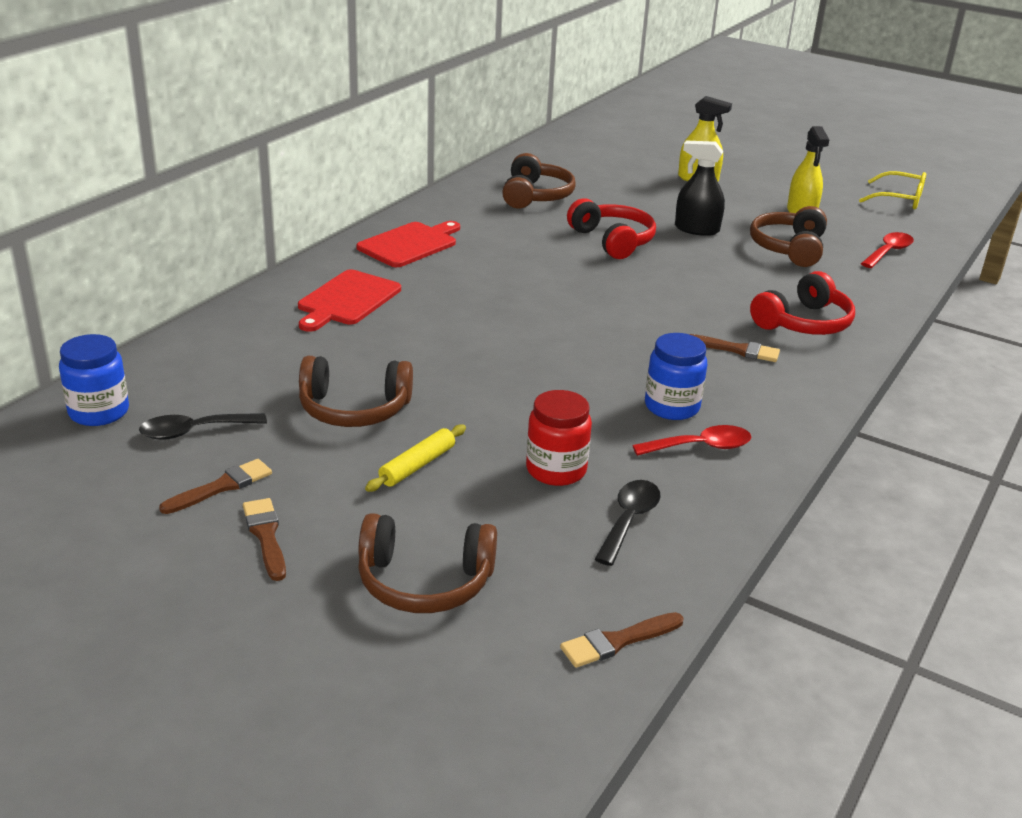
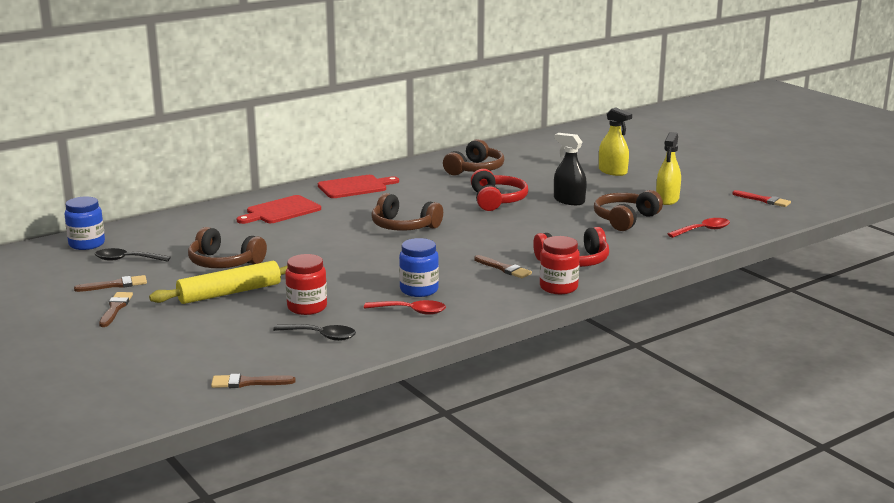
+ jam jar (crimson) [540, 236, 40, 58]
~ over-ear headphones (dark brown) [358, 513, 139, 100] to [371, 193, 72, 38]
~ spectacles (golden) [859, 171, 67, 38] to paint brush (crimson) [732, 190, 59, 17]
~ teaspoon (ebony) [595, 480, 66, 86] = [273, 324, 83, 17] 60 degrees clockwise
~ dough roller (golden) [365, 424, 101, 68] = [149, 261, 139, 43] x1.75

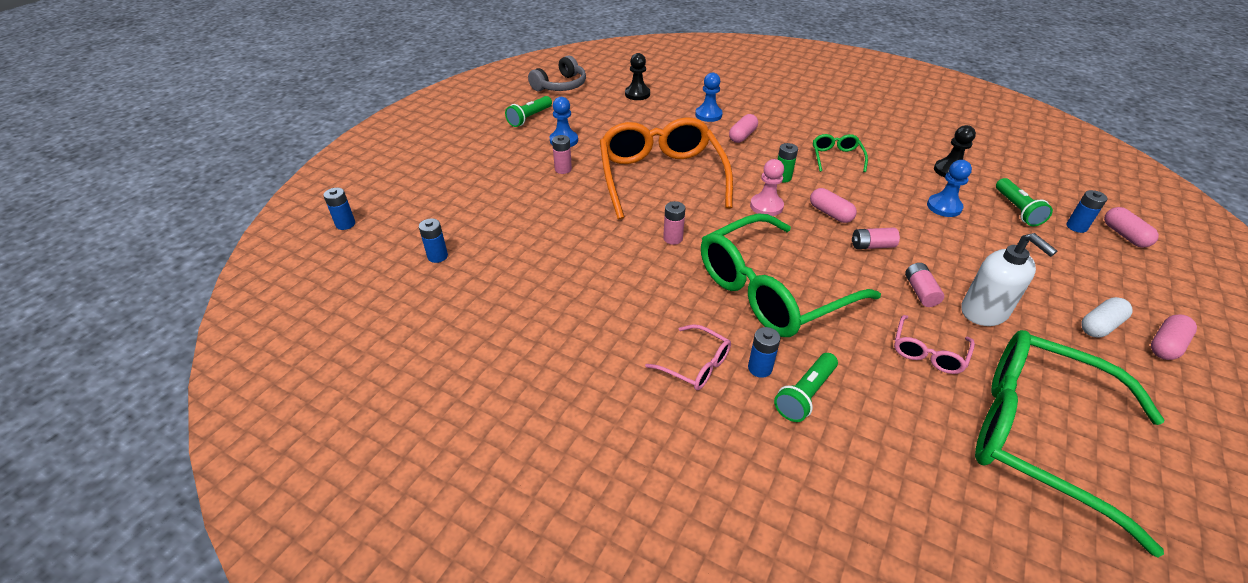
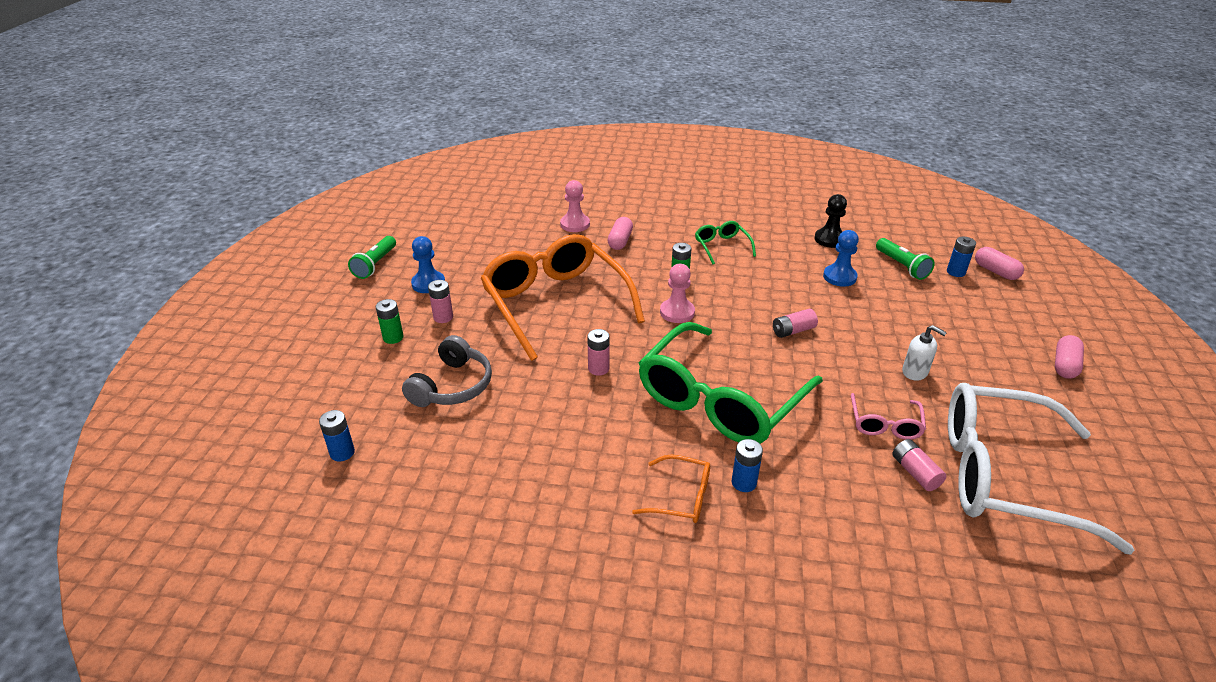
- AA battery (royal blue) [323, 188, 32, 42]
- game pawn (ebony) [625, 53, 25, 47]
- torch (green) [774, 353, 64, 69]
- pill shape (rose-pink) [810, 188, 47, 35]
- pill shape (white) [1082, 297, 51, 40]
+ AA battery (green) [376, 299, 28, 45]
~ over-ear headphones (ash-grey) [528, 55, 58, 36] to [402, 335, 90, 72]
~ AA battery (rose-pink) [905, 263, 39, 44] to [892, 439, 54, 52]
~ spectacles (rose-pink) [645, 324, 86, 66] to spectacles (orange) [632, 455, 78, 68]
~ game pawn (royal blue) [695, 73, 28, 49] to game pawn (rose-pink) [560, 180, 30, 52]
~ spectacles (green) [975, 330, 189, 227] to spectacles (white) [948, 383, 186, 171]
~ soap pump (white) [961, 233, 96, 93] = [902, 325, 45, 56] x0.61

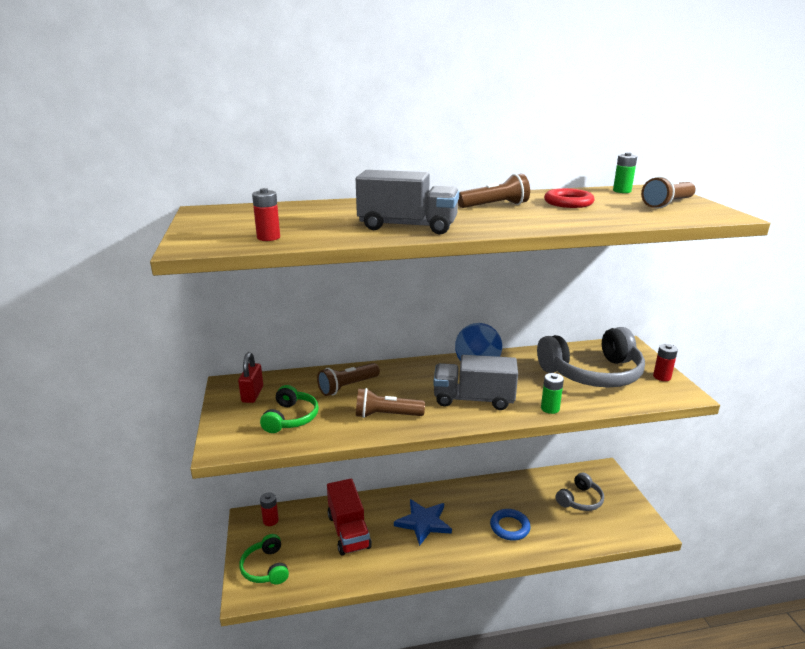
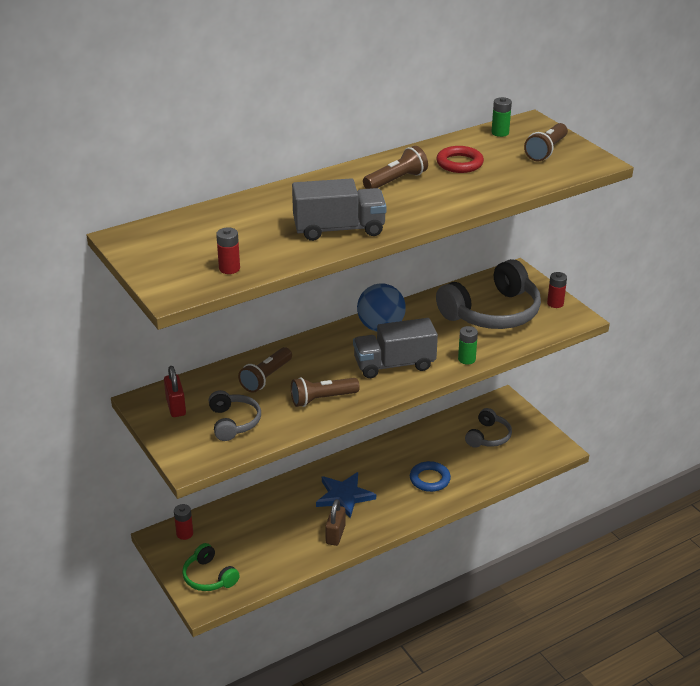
- truck (crimson) [327, 479, 45, 76]
+ lock (dark brown) [325, 499, 20, 47]
~ over-ear headphones (green) [260, 385, 59, 48] to over-ear headphones (ash-grey) [209, 390, 52, 51]

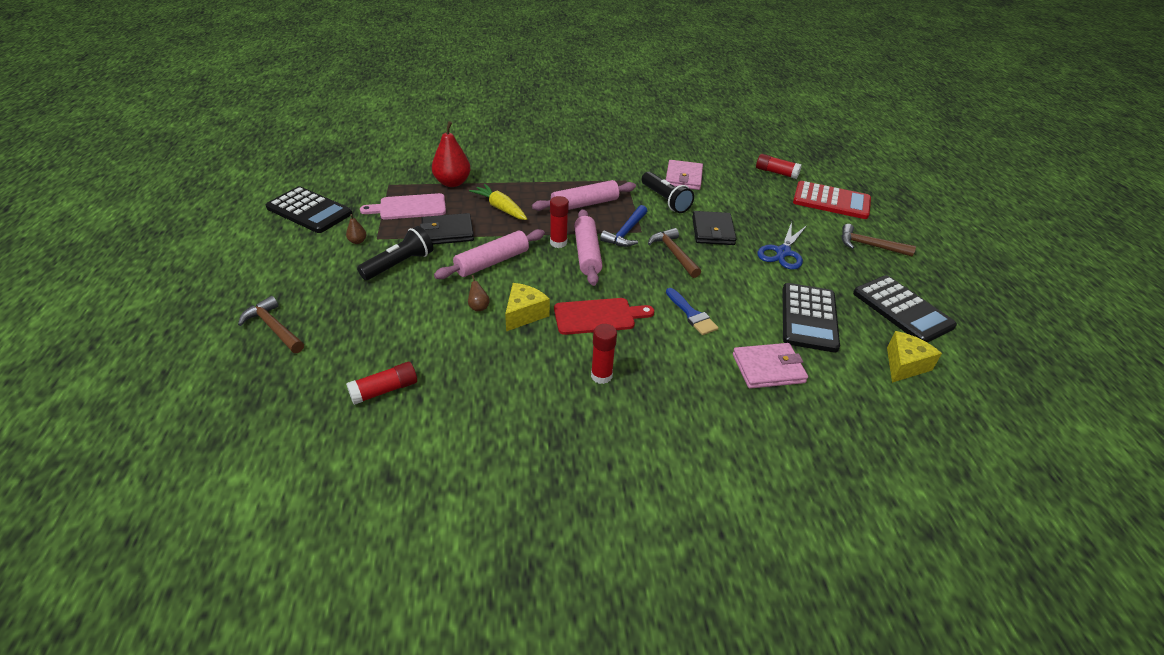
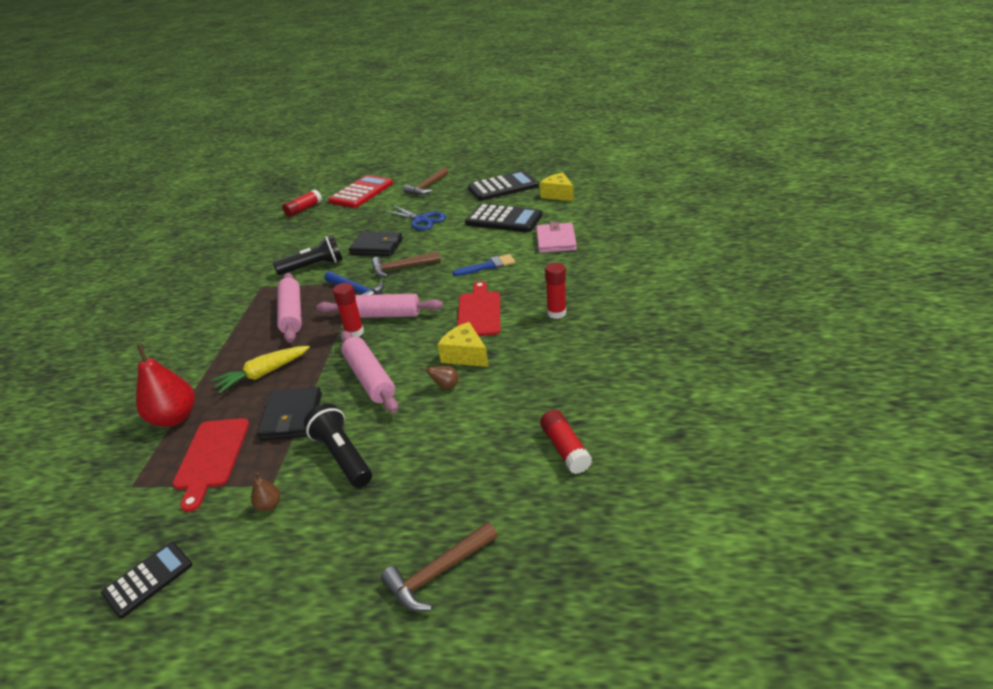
- wallet (rose-pink) [666, 160, 37, 30]
~ cutting board (rose-pink) [360, 193, 86, 27] to cutting board (crimson) [173, 418, 76, 94]
~ pocket calculator (ebony) [266, 186, 87, 47] = [101, 542, 91, 76] x0.58

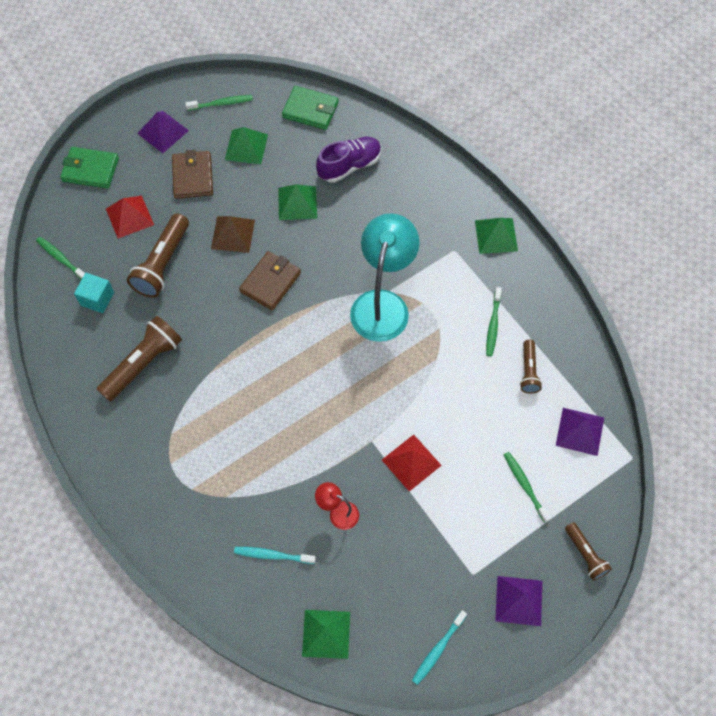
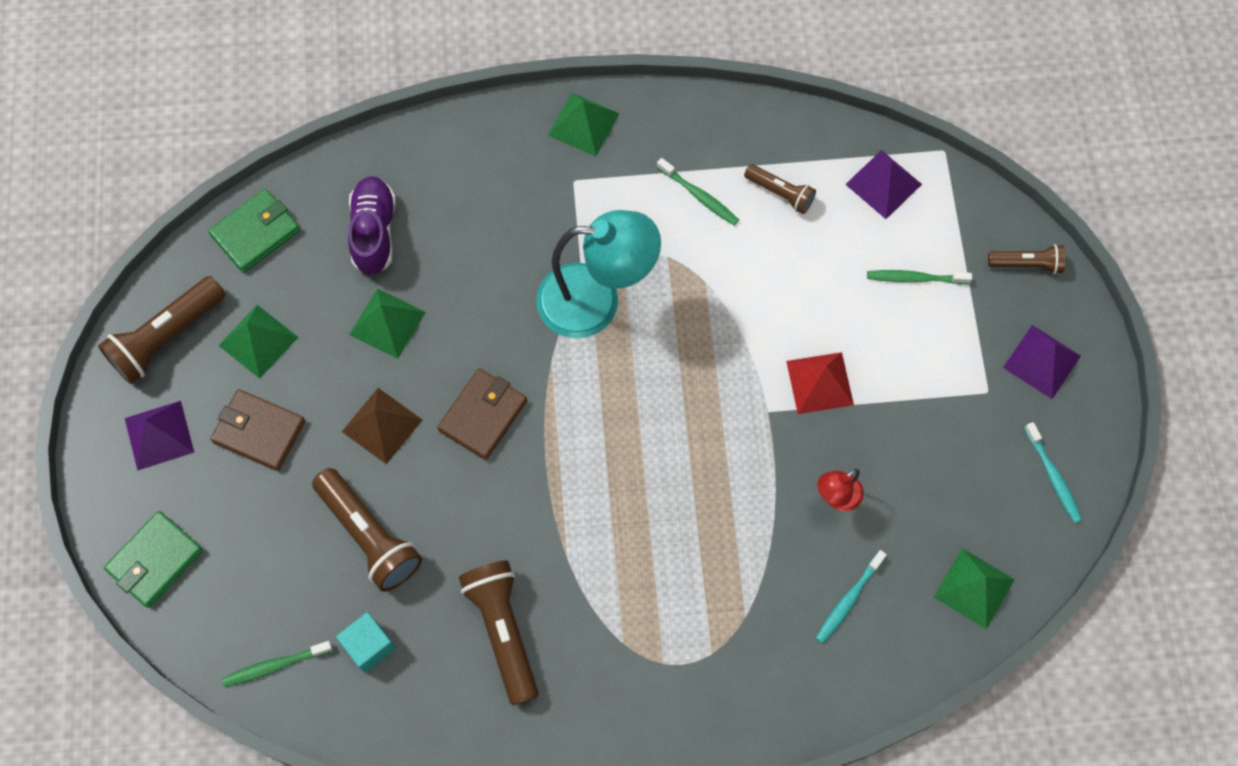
- pyramid shape (crimson) [106, 196, 48, 42]
~ toothbrush (green) [185, 95, 68, 16] to torch (dark brown) [98, 276, 128, 108]
~ wallet (dark brown) [239, 251, 62, 59] = [437, 368, 90, 92] 60 degrees clockwise
~ desk lamp (turquoise) [350, 213, 69, 129] = [536, 210, 125, 129] 135 degrees clockwise

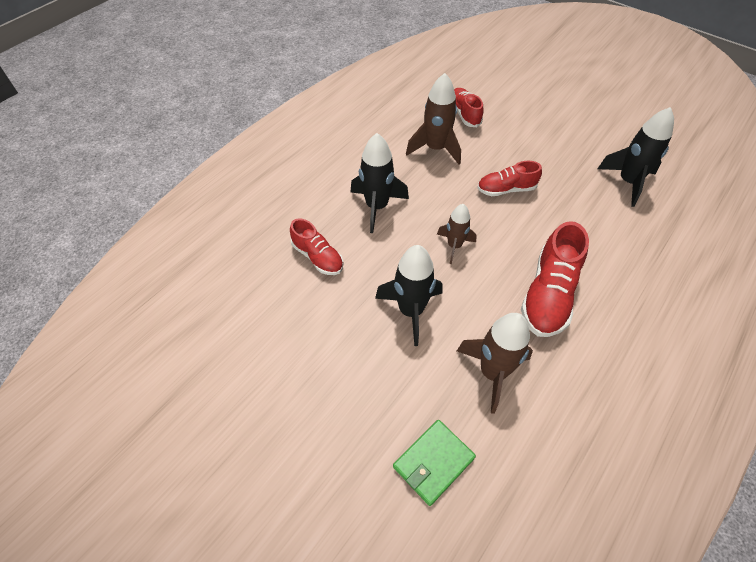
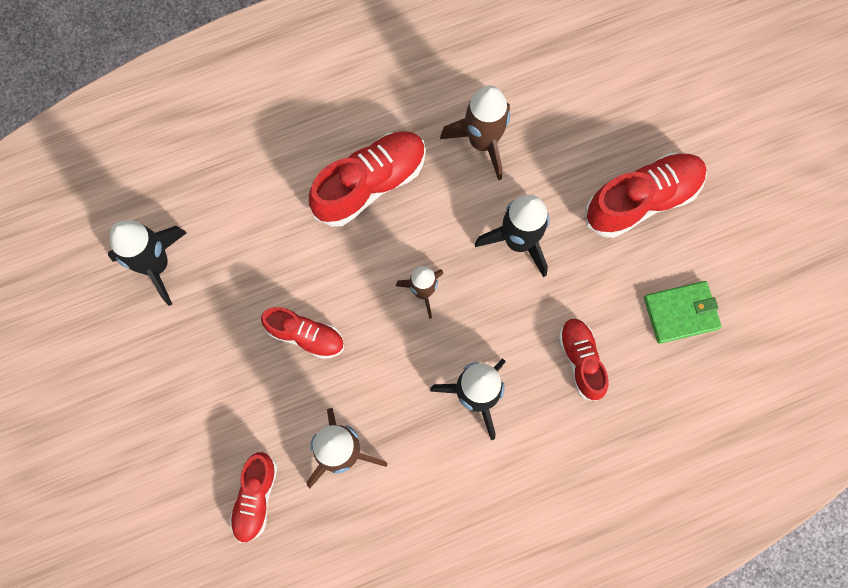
+ lace-up shoe (crimson) [585, 153, 122, 85]
~ wallet (green) [393, 420, 83, 86] to [644, 281, 78, 63]

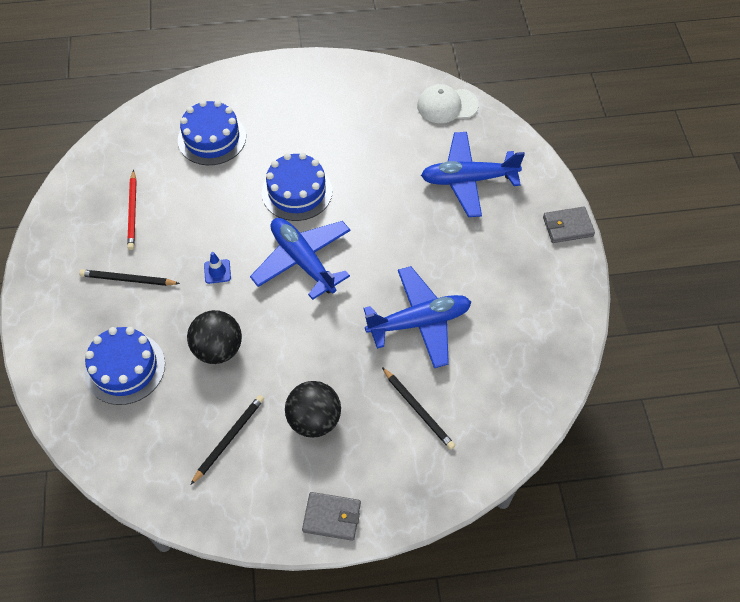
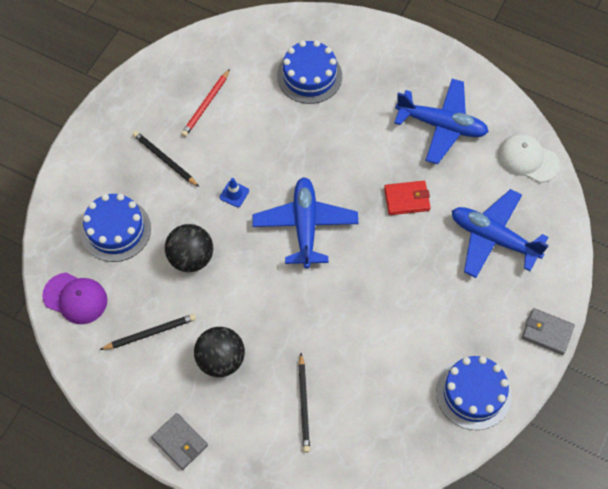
+ baseball cap (royal purple) [42, 273, 65, 51]
+ wallet (crimson) [384, 181, 47, 34]
~ cake (royal blue) [262, 153, 70, 68] to [436, 356, 76, 74]
~ aeroplane (royal blue) [363, 266, 108, 102] to [394, 79, 95, 85]

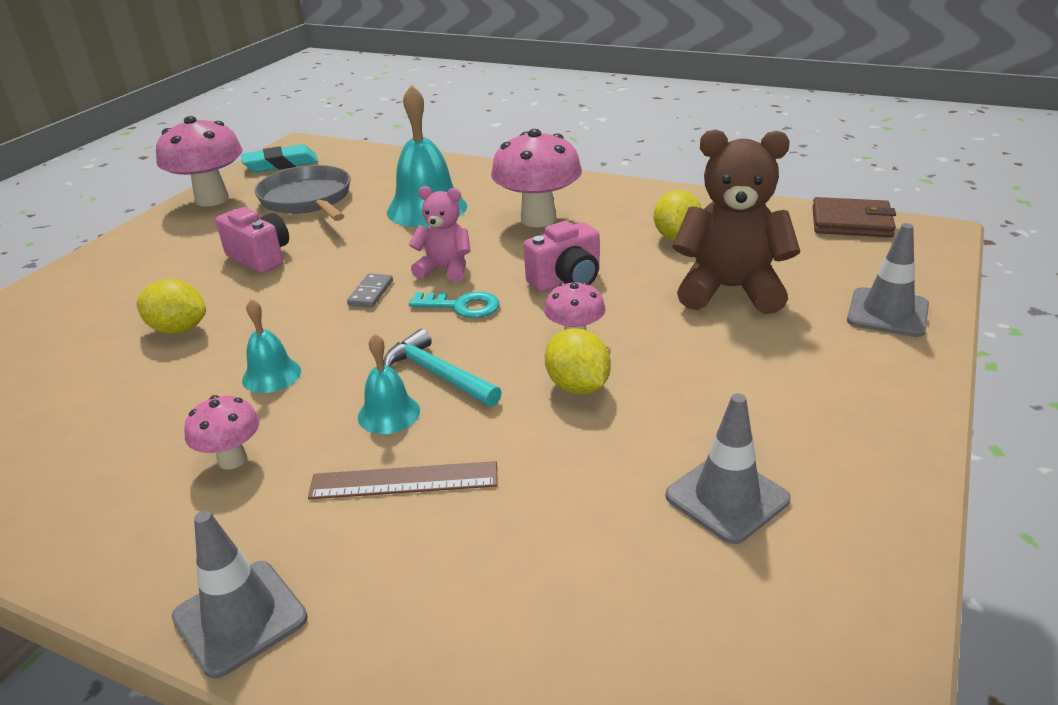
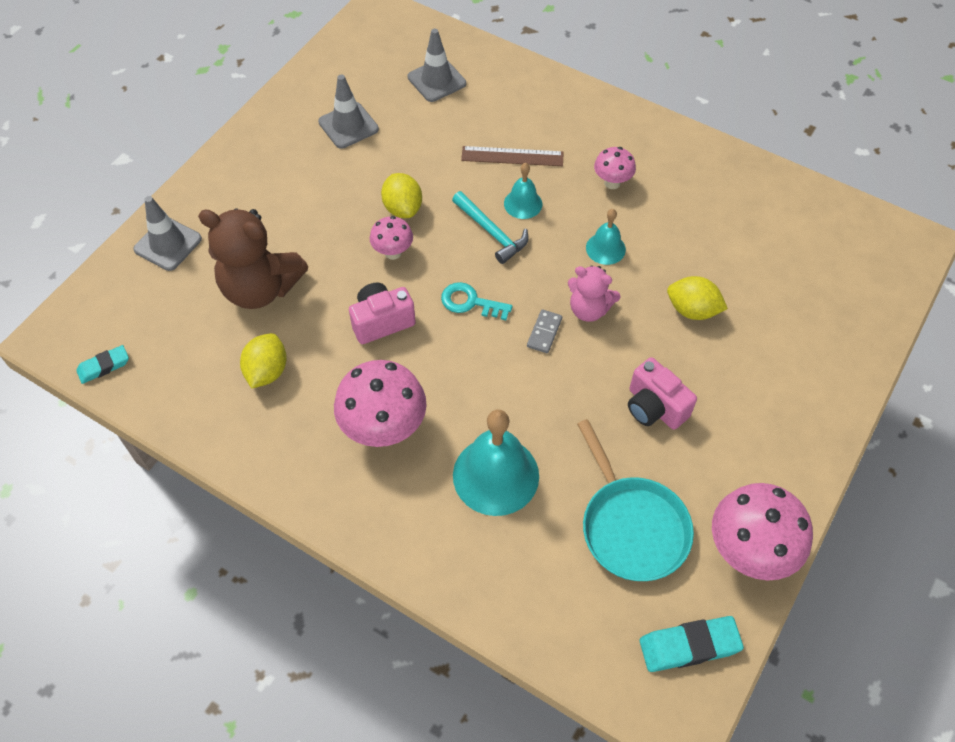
~ traffic cone (ash-grey) [172, 511, 136, 167] to [408, 29, 58, 73]
~ stuffed bear (rose-pink) [409, 186, 62, 96] to [568, 266, 53, 56]
~ wallet (dark brown) [812, 197, 84, 41] to eraser (turquoise) [76, 345, 53, 39]
~ skillet (ash-grey) [255, 165, 96, 56] to skillet (turquoise) [577, 419, 117, 162]

